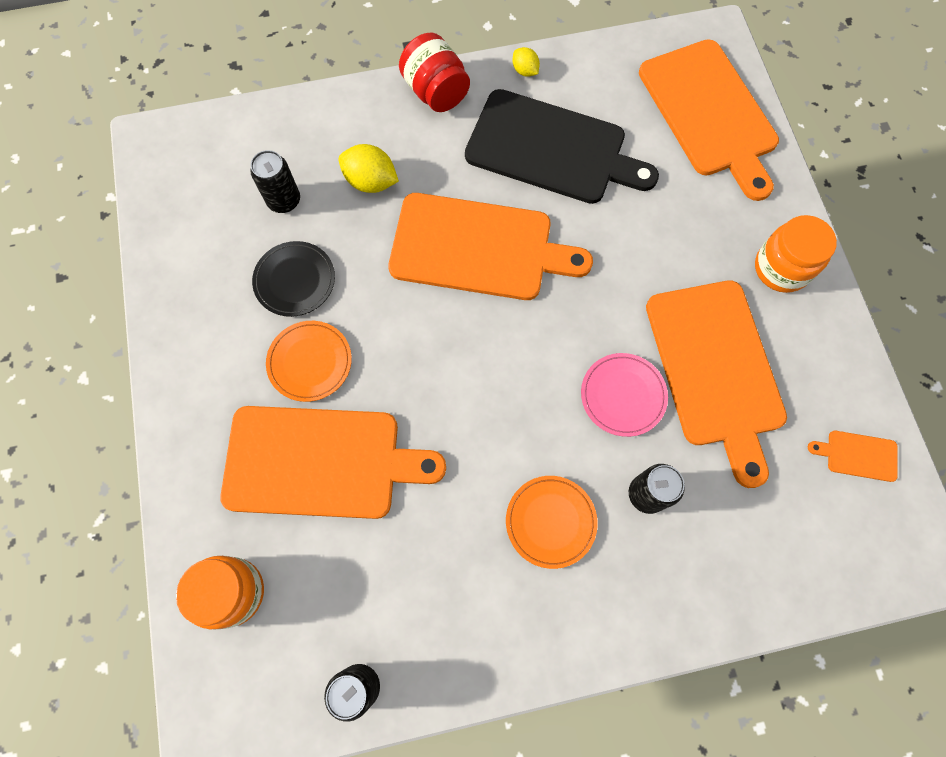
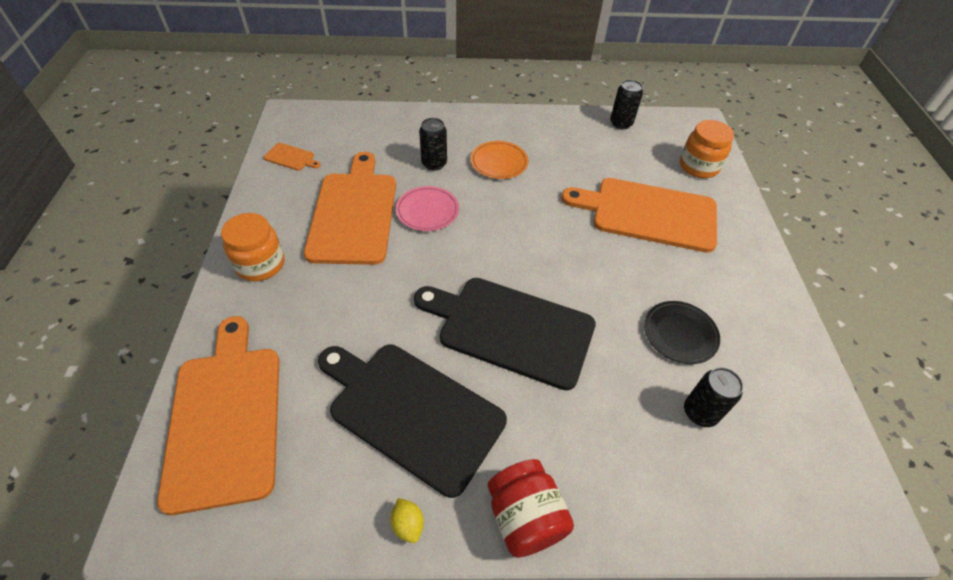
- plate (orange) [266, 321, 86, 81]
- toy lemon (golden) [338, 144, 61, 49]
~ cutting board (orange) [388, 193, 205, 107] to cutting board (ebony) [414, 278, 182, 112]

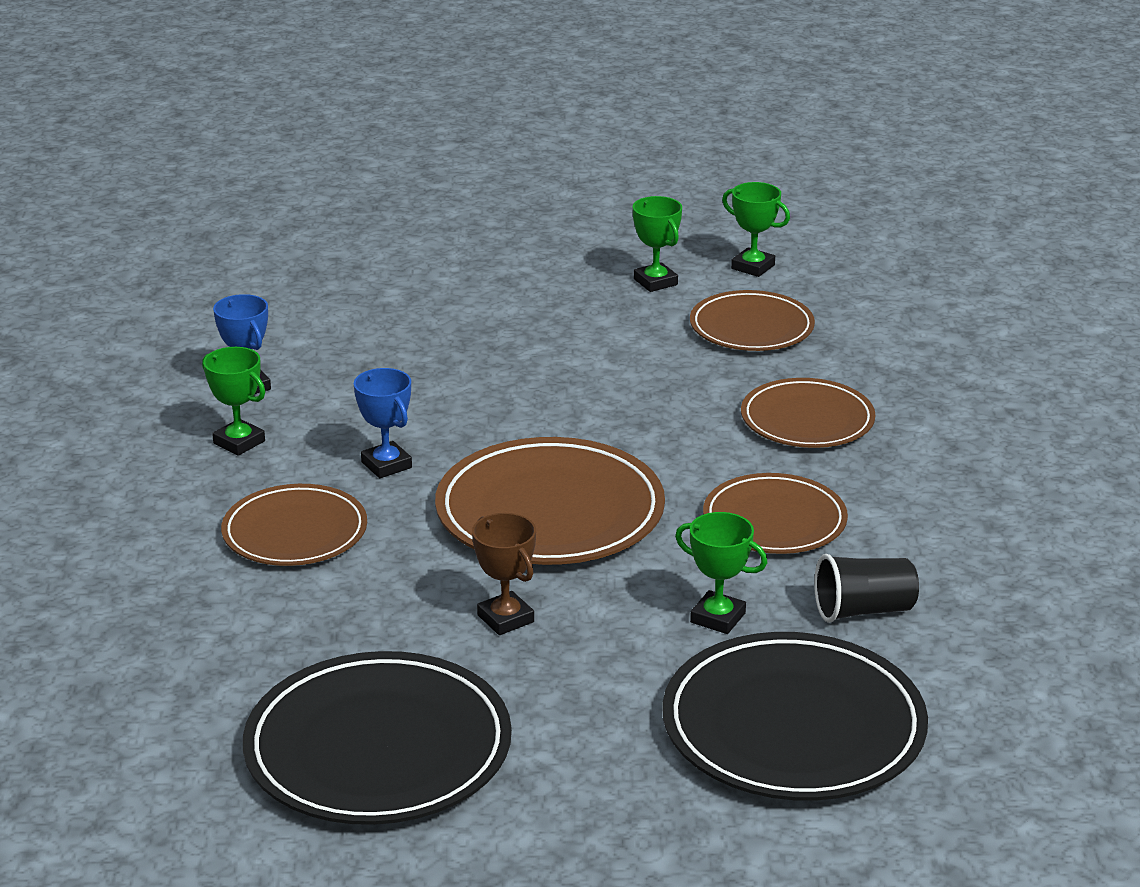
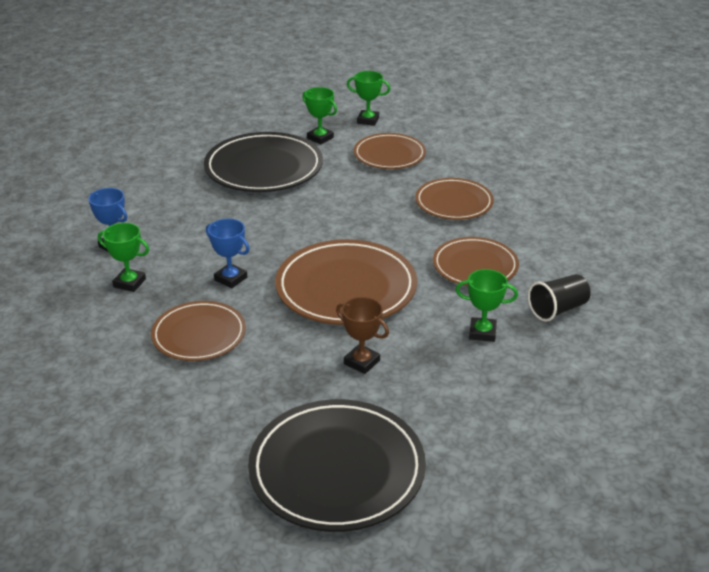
~ plate (ebony) [662, 632, 266, 169] to [204, 132, 119, 60]

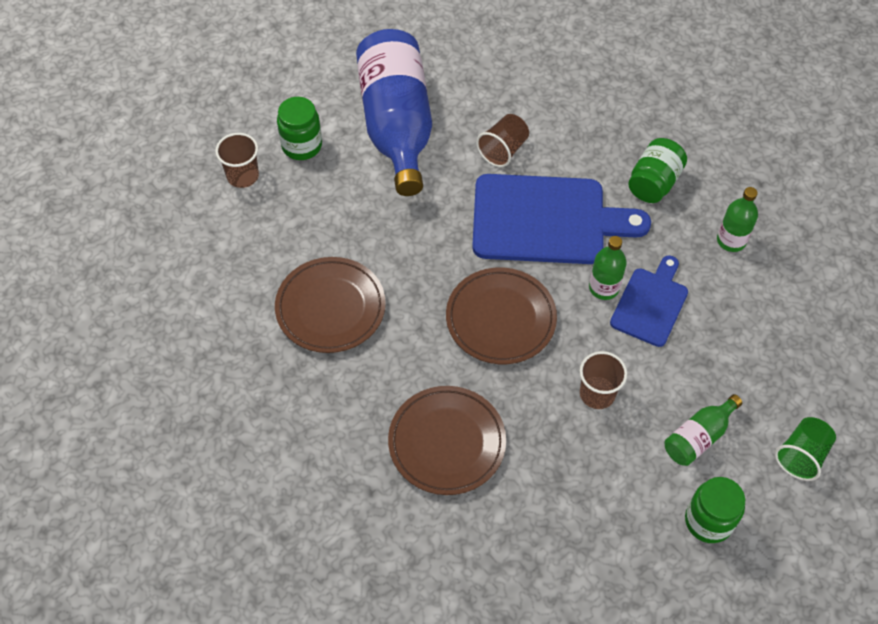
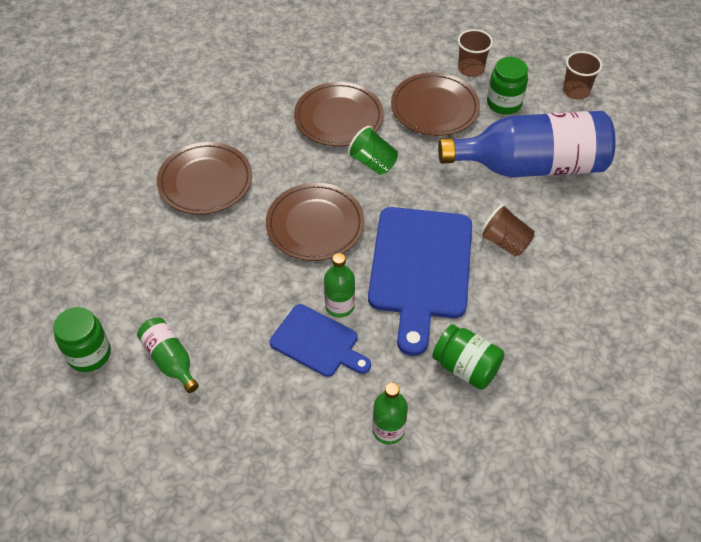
+ plate (dark brown) [391, 73, 89, 63]
~ tumbler (dark brown) [580, 351, 47, 58] to [563, 51, 39, 49]
~ tumbler (green) [775, 417, 61, 64] to [347, 126, 51, 49]

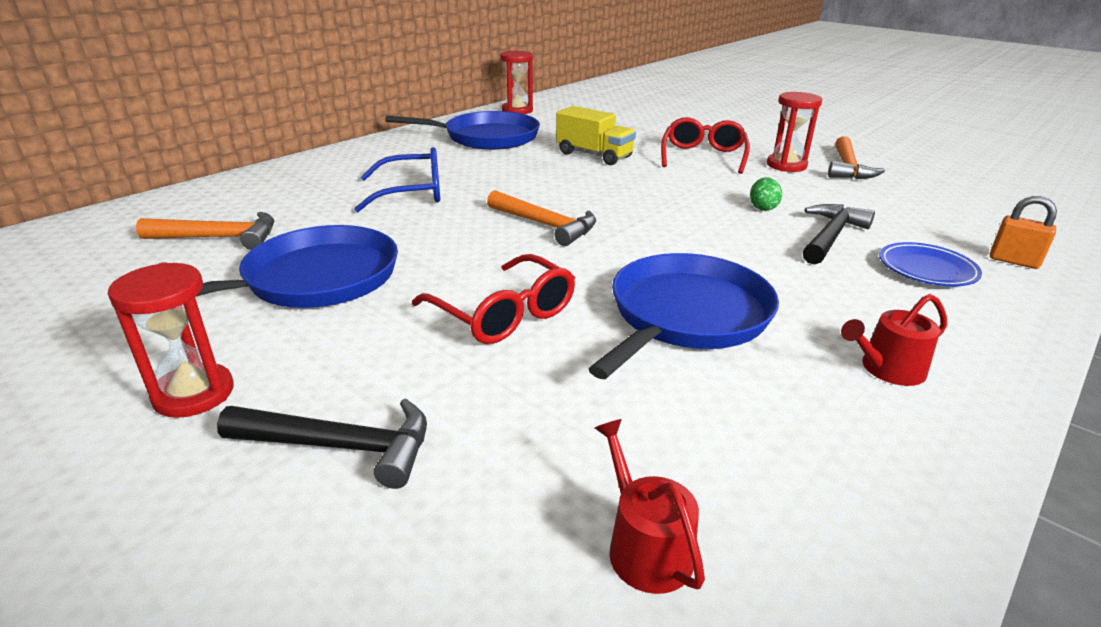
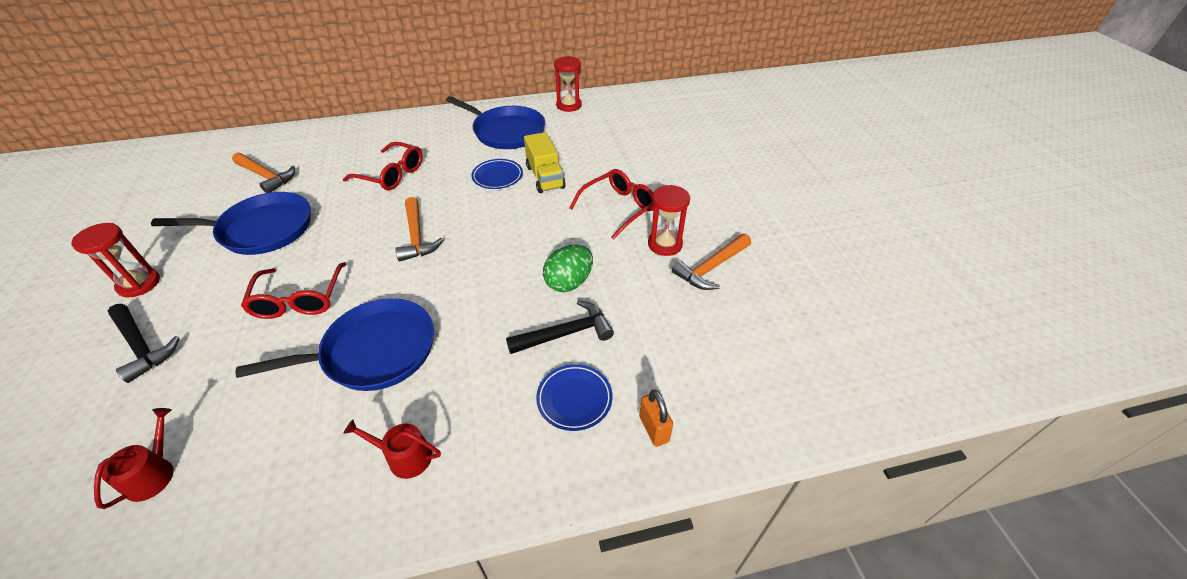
+ plate (royal blue) [471, 159, 52, 30]
~ spectacles (royal blue) [354, 147, 86, 65] to spectacles (crimson) [343, 142, 80, 48]
~ egg shape (green) [750, 177, 32, 34] = [543, 245, 50, 47] x1.67

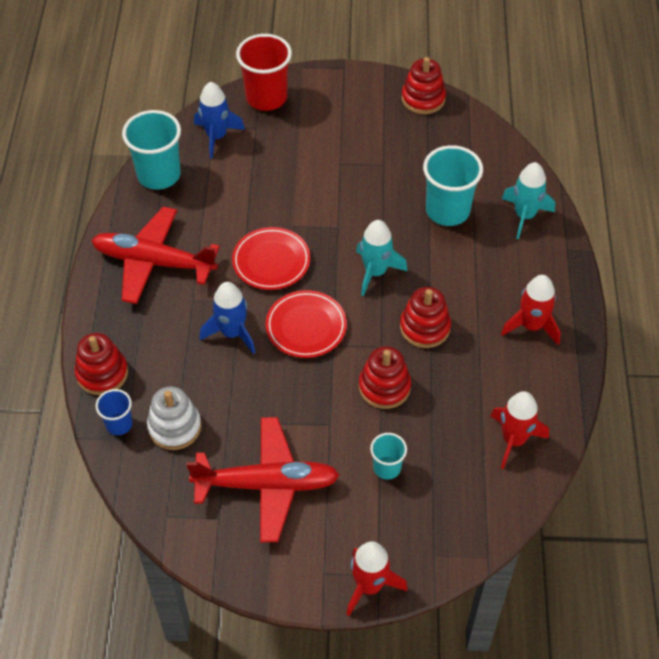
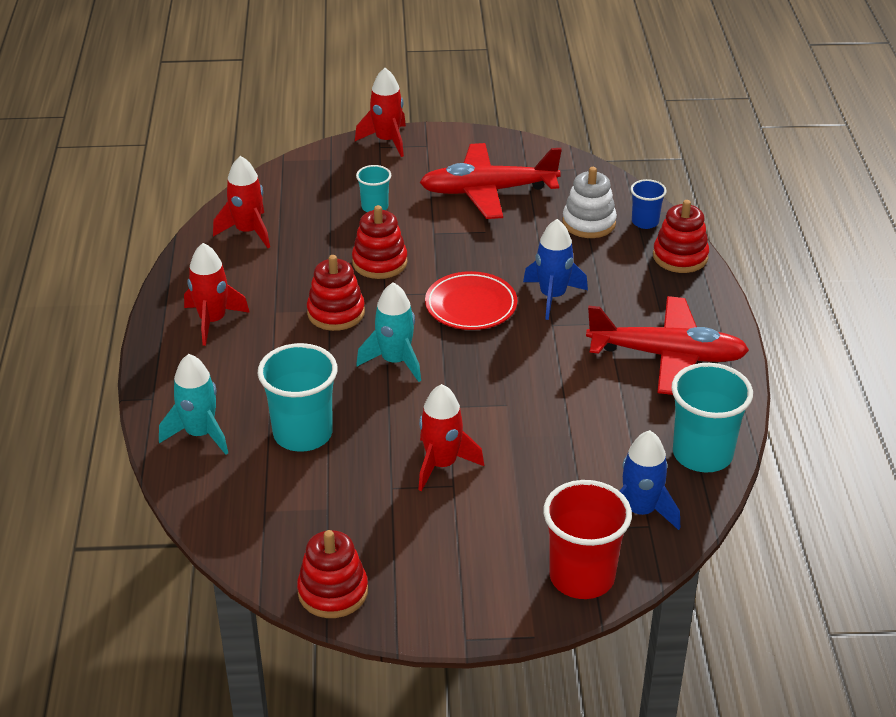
- plate (crimson) [232, 227, 78, 63]
+ toy rocket (crimson) [418, 384, 66, 107]

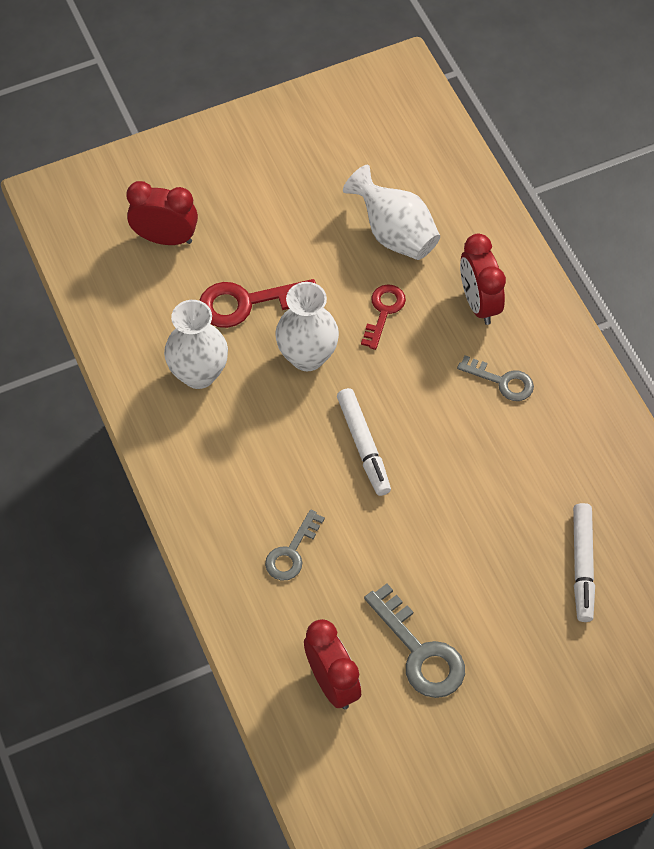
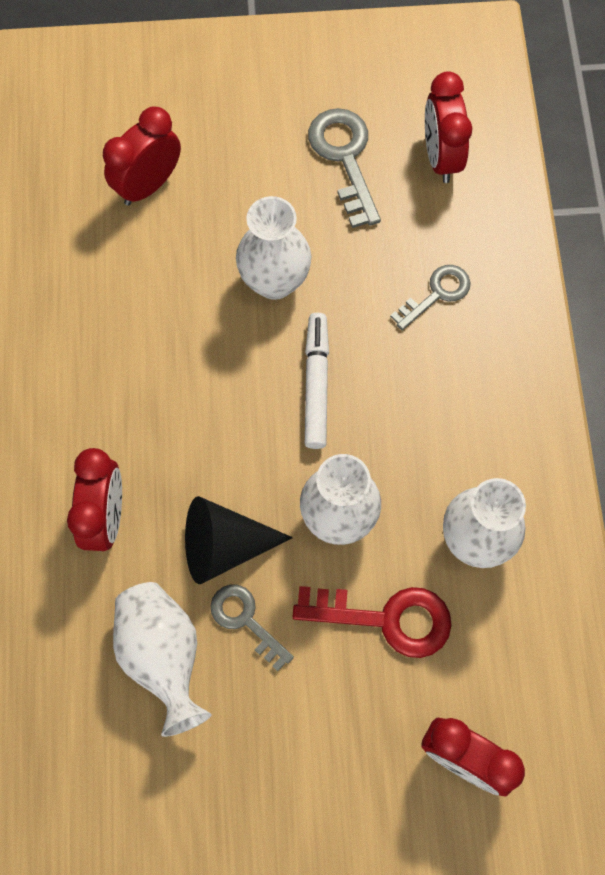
+ tall vase (white) [236, 196, 75, 104]
~ latchkey (ash-grey) [457, 355, 77, 46] to [211, 584, 83, 87]
~ latchkey (crimson) [361, 284, 45, 66] to cone (ebony) [185, 496, 108, 88]
~ marker (white) [573, 503, 22, 119] to clock (crimson) [103, 106, 78, 100]

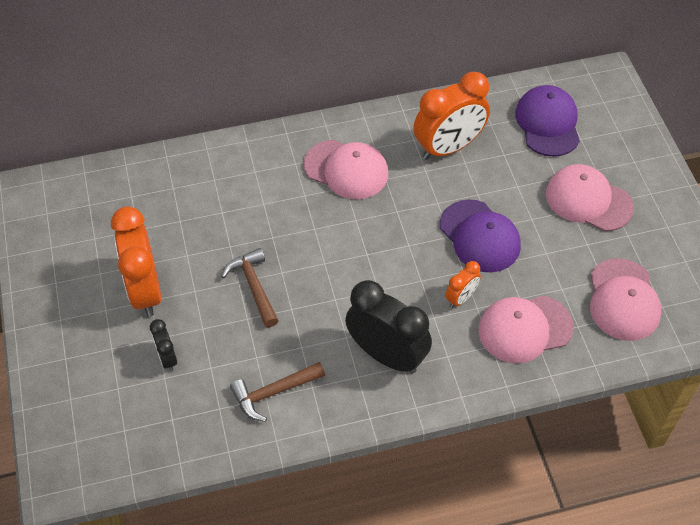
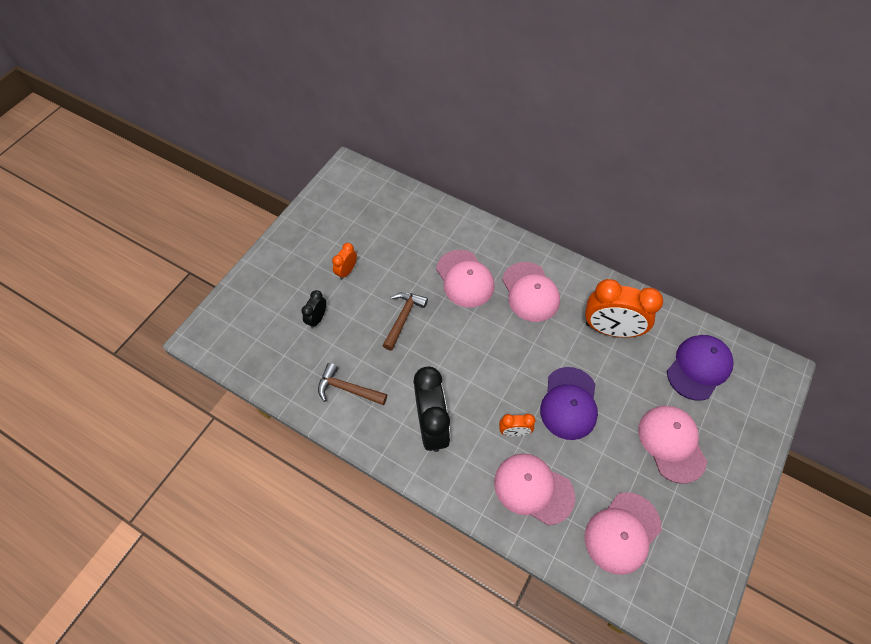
+ baseball cap (rose-pink) [436, 250, 58, 58]
~ clock (orange) [111, 206, 50, 111] = [332, 243, 25, 37] x0.48

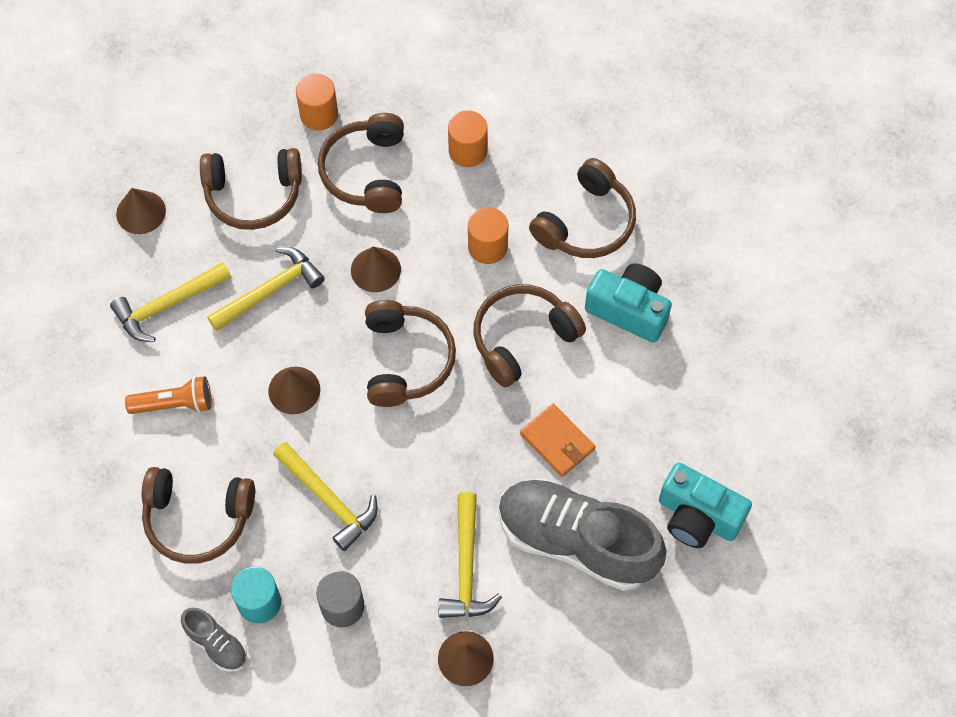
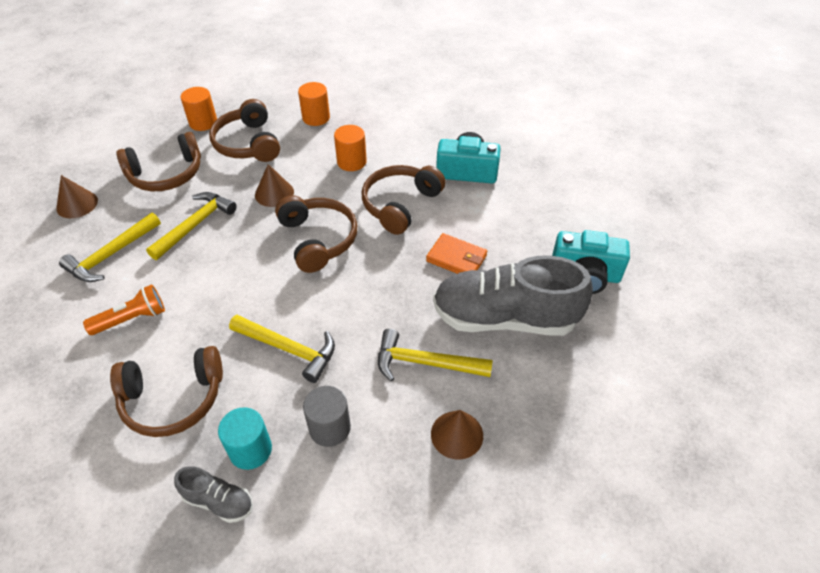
- cone (dark brown) [268, 367, 52, 47]
- over-ear headphones (dark brown) [529, 158, 107, 100]
~ carpenter's hammer (golden) [439, 492, 63, 126] = [378, 329, 115, 52] 120 degrees clockwise

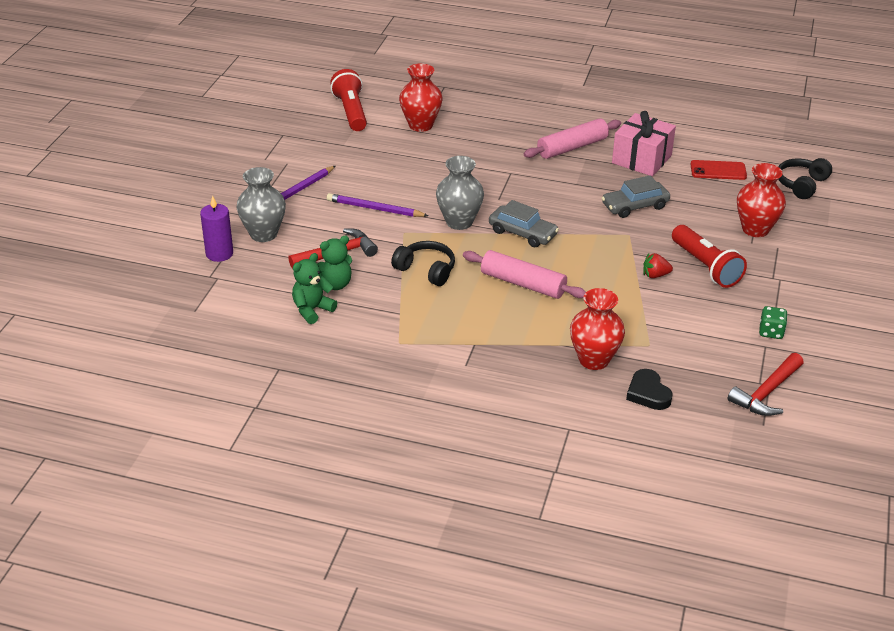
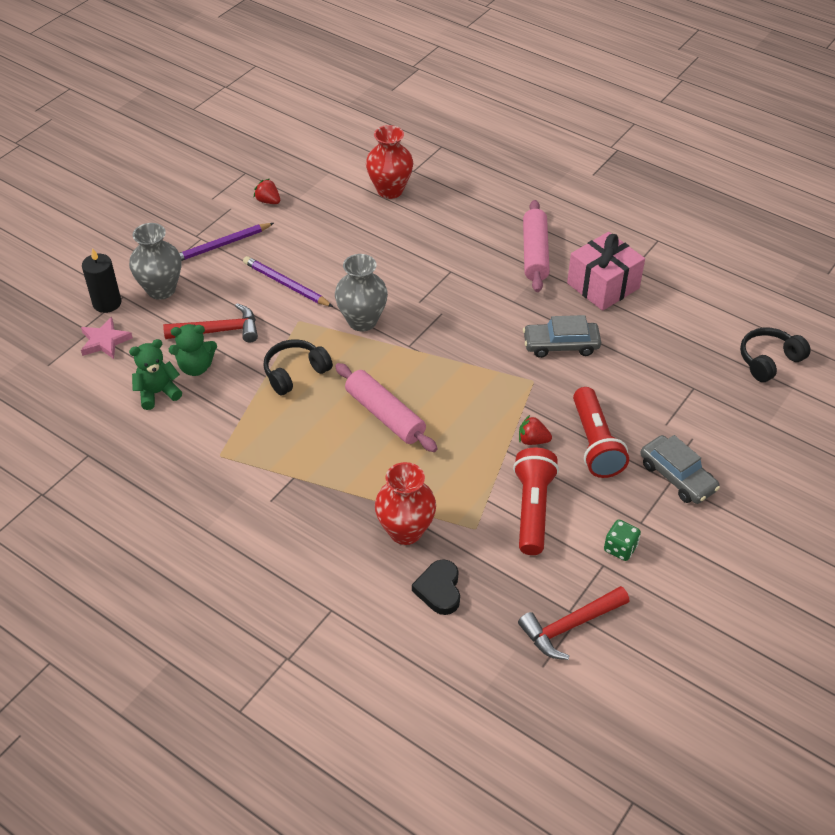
- mobile phone (crimson) [690, 160, 57, 20]
- tall vase (crimson) [737, 163, 49, 74]
+ star (rose-pink) [81, 317, 52, 42]
+ toy strawberry (crimson) [254, 179, 26, 25]
~ torch (crimson) [330, 69, 37, 62] to [513, 448, 46, 107]
~ car (ash-grey) [489, 200, 70, 47] to [640, 435, 80, 69]
~ pillar candle (royal purple) [200, 196, 33, 66] to pillar candle (ebony) [82, 248, 39, 65]
~ over-ear headphones (ebony) [391, 241, 64, 45] = [263, 340, 70, 55] 90 degrees counterclockwise
~ dough roller (rose-pink) [524, 118, 97, 41] = [523, 200, 27, 92] 75 degrees counterclockwise

